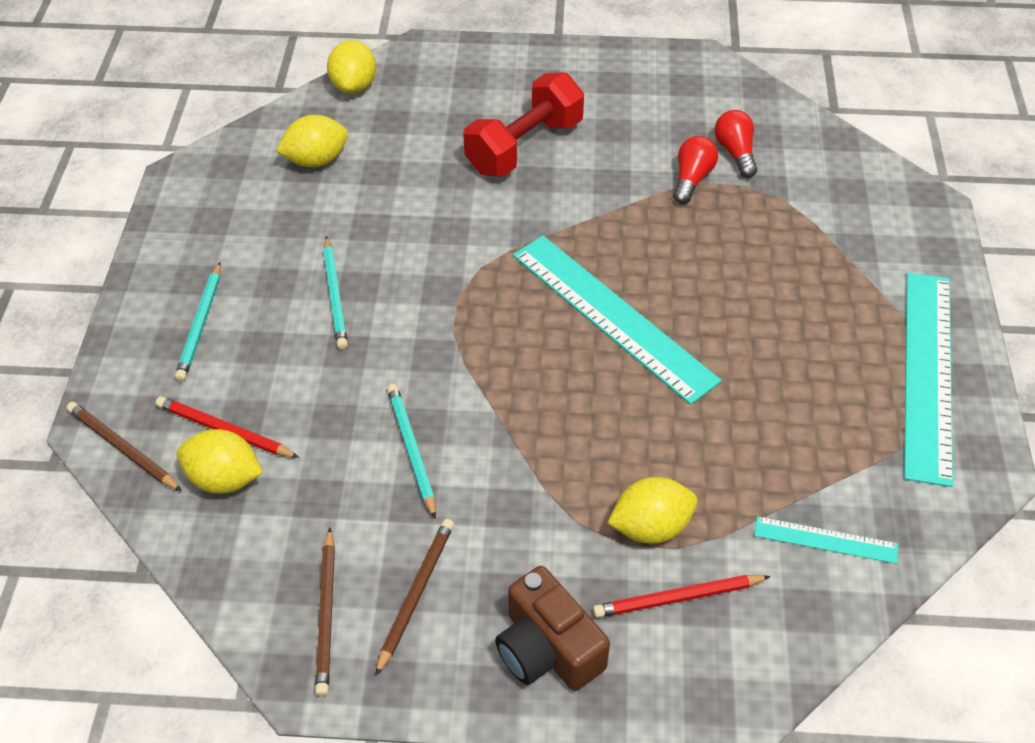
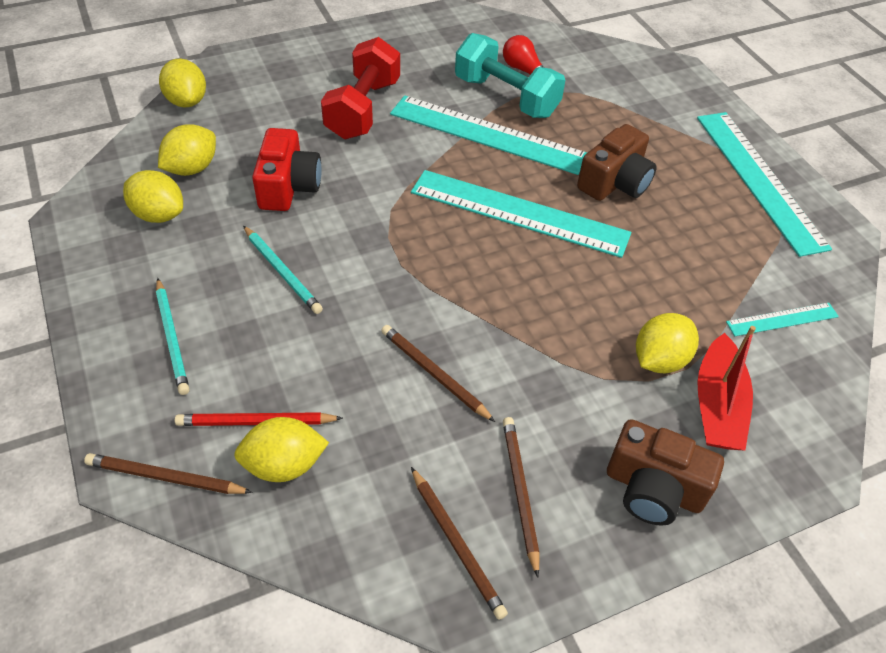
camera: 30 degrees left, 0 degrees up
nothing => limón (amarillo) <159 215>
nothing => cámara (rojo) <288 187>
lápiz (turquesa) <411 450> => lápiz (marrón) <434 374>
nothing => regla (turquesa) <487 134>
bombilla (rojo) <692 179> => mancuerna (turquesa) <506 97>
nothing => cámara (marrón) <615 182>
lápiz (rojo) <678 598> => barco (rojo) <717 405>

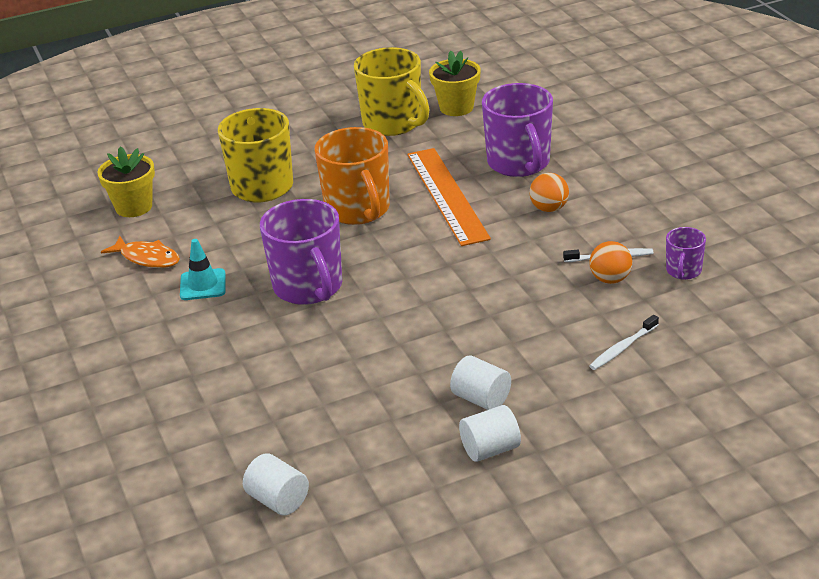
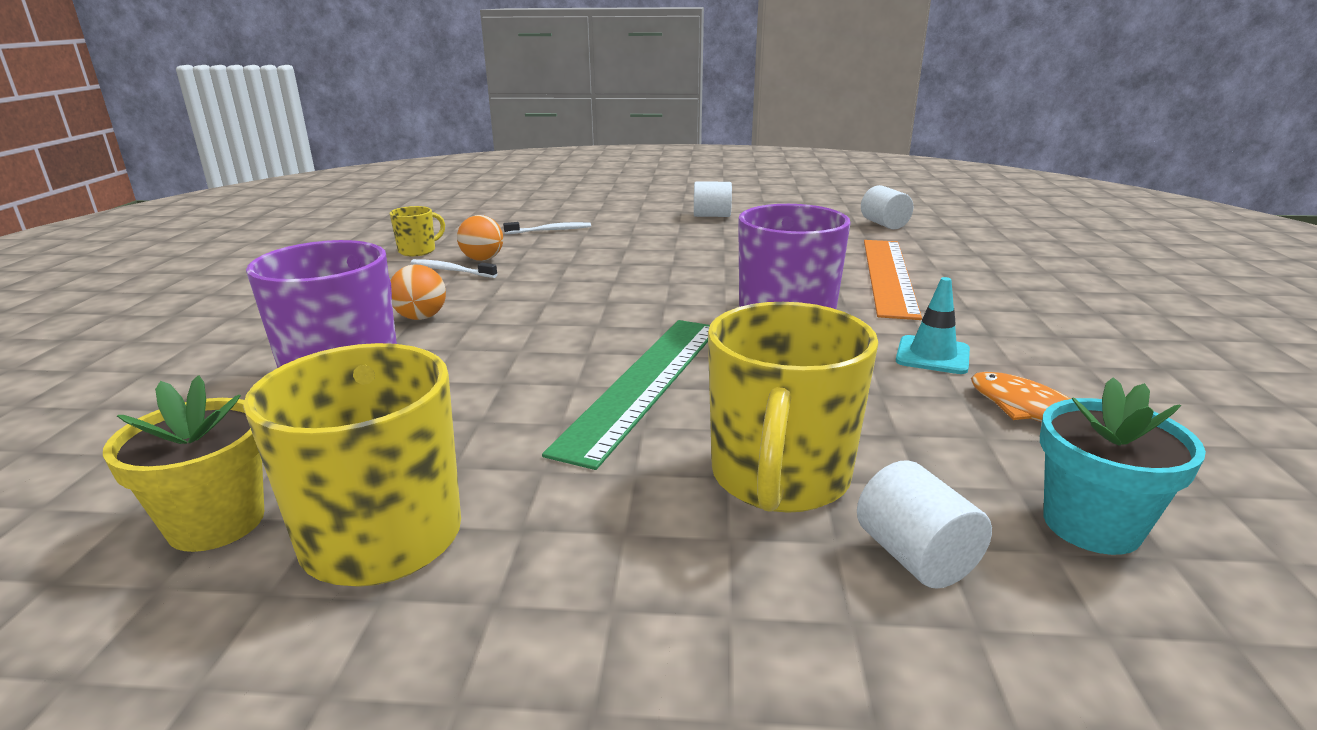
camera: 155 degrees left, 10 degrees down
taza (morado) <683 271> => taza (amarillo) <418 251>
taza (naranja) <358 210> => regla (verde) <645 383>
cilindro (blanco) <481 399> => cilindro (blanco) <915 557>, moved
regla (naranja) <446 195> => regla (naranja) <889 276>, moved
maceta (amarillo) <134 207> => maceta (turquesa) <1091 525>

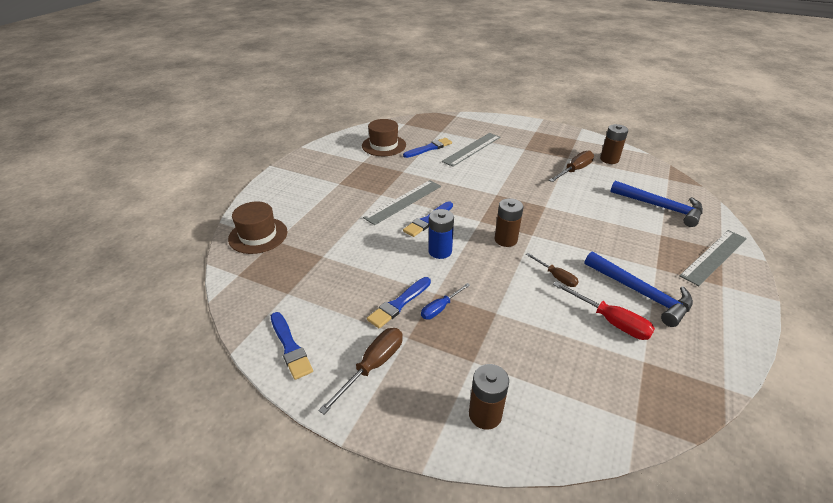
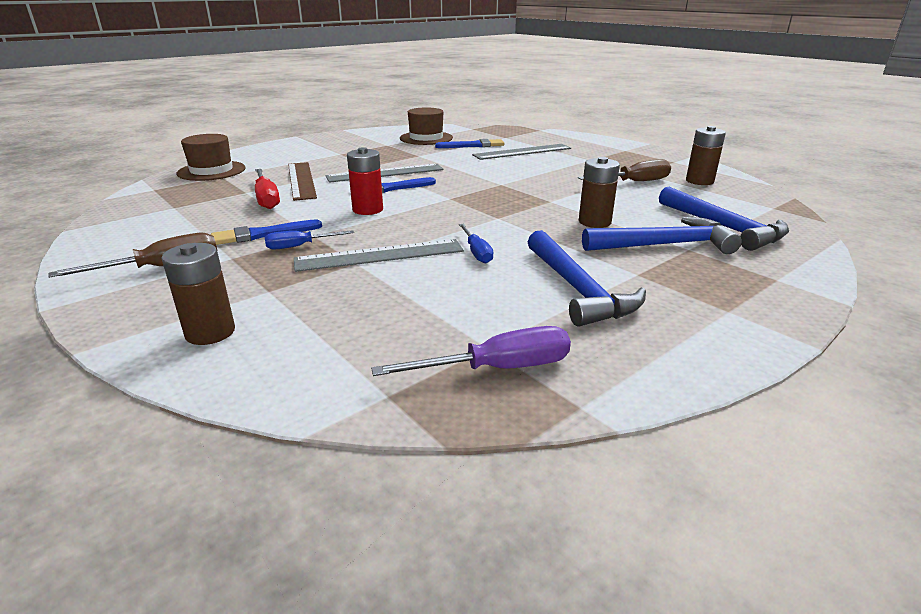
camera: 25 degrees right, 10 degrees down
destornillador (rojo) <610 321> => destornillador (rojo) <266 199>, moved
nothing => regla (marrón) <301 180>
regla (gris) <714 256> => regla (gris) <379 255>, moved
pila (azul) <440 251> => pila (rojo) <368 209>
nothing => destornillador (morado) <497 368>
destornillador (marrón) <556 277> => destornillador (azul) <476 252>
pila (marrón) <505 240> => pila (marrón) <594 222>, moved
nothing => martillo (azul) <664 245>
pincel (azul) <290 347> => nothing

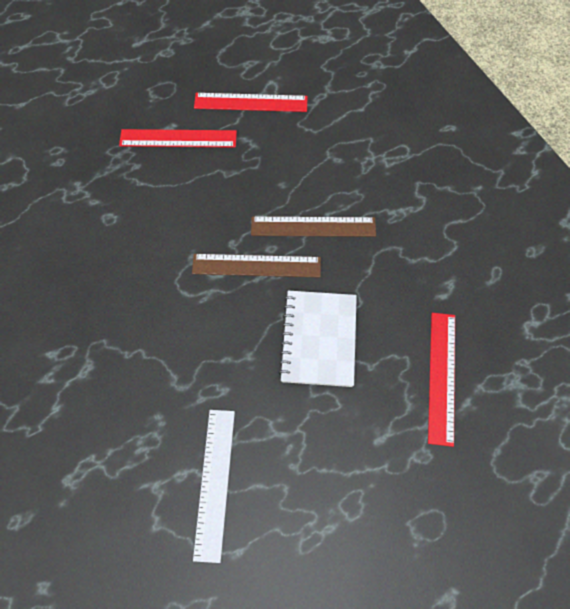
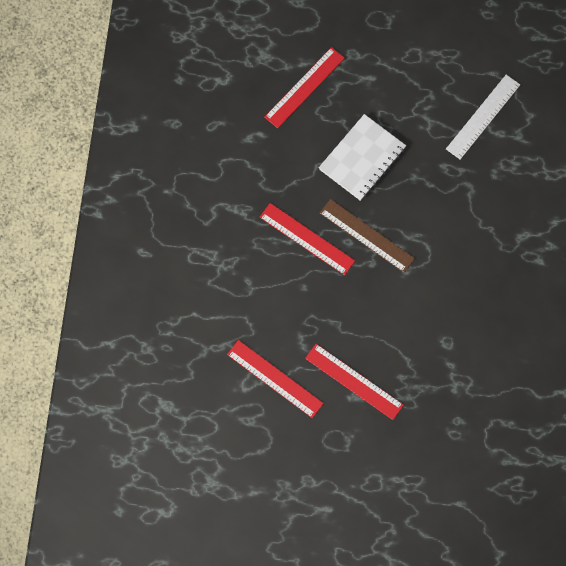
camera: 145 degrees left, 10 degrees up
regla (marrón) <313 226> => regla (rojo) <307 239>

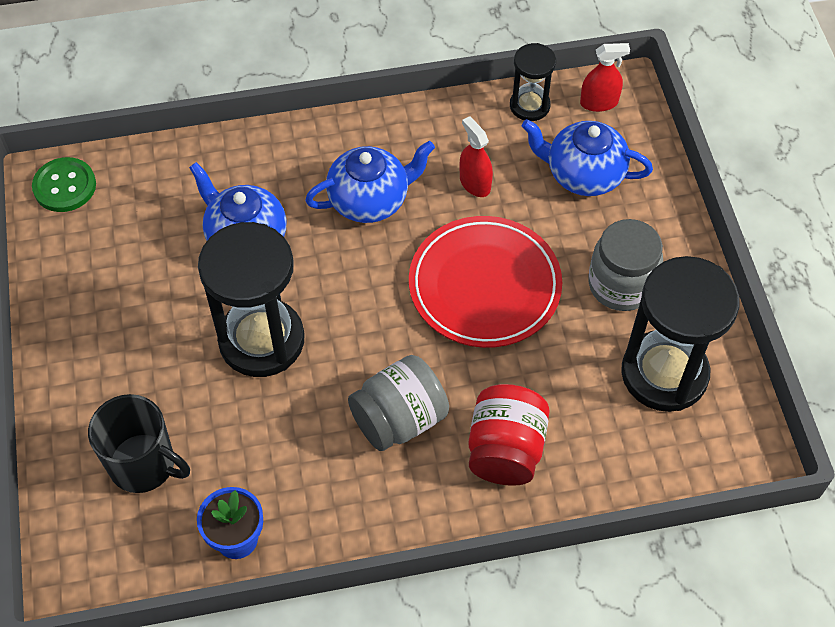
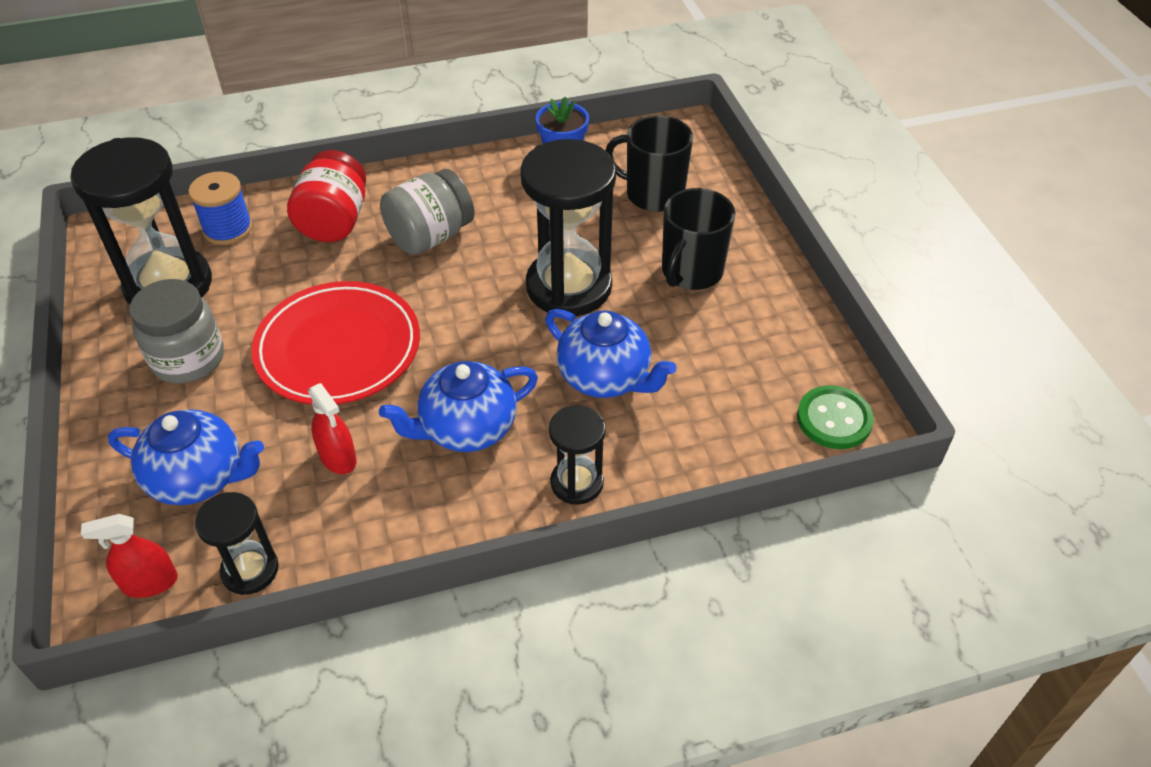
camera: 175 degrees right, 10 degrees down
nothing => carrete (azul) <228 229>
nothing => reloj de arena (negro) <577 483>
nothing => taza (negro) <691 272>

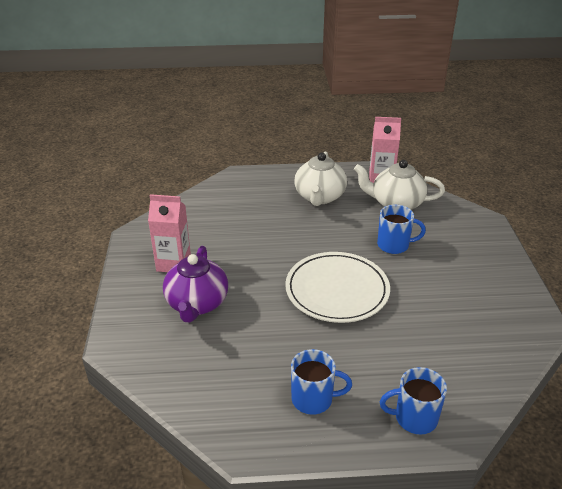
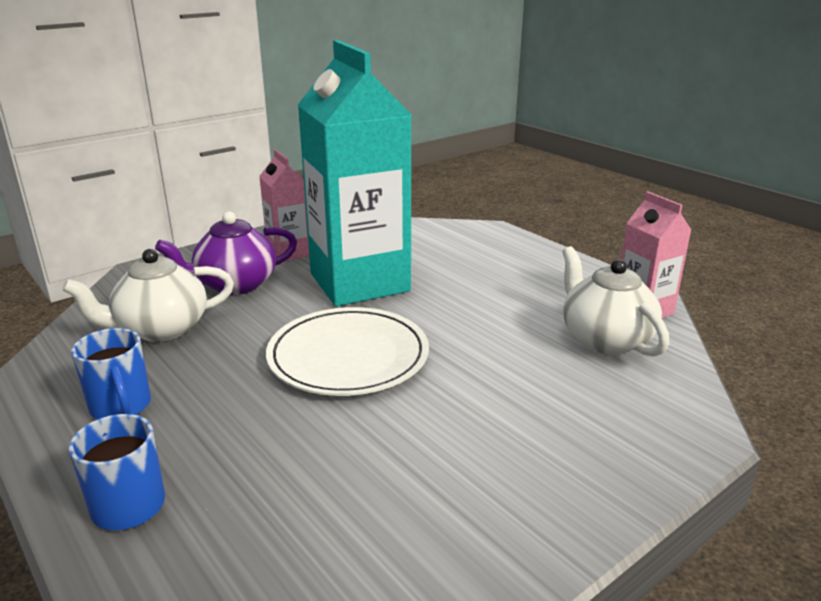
camera: 55 degrees right, 10 degrees down
tetera (blanco) <319 197> => tetera (blanco) <161 329>, moved
nothing => cartón de leche (turquesa) <359 282>
taza (azul) <394 245> => nothing

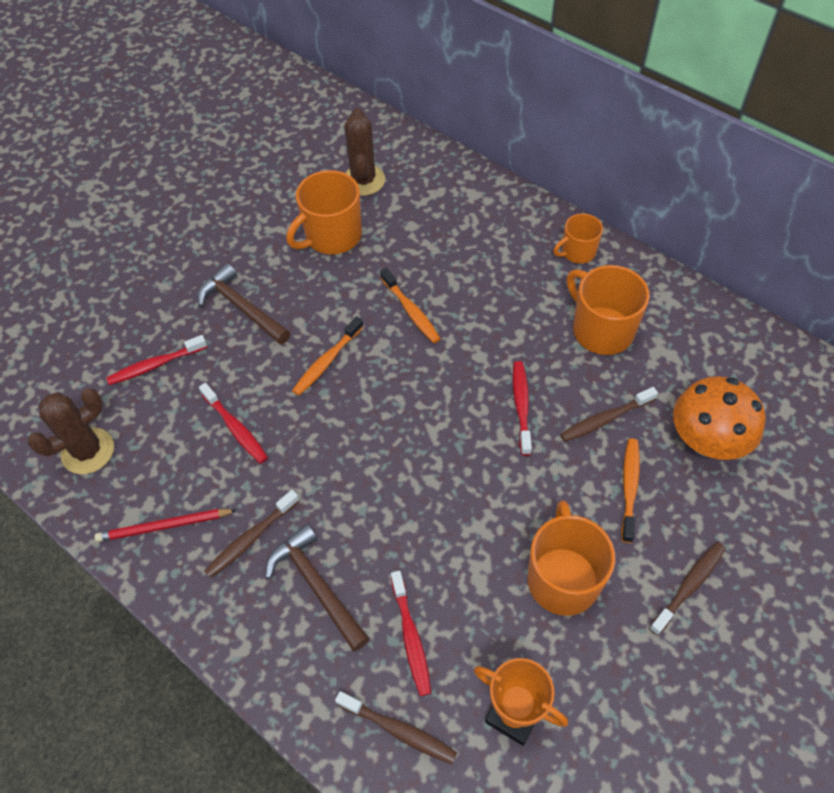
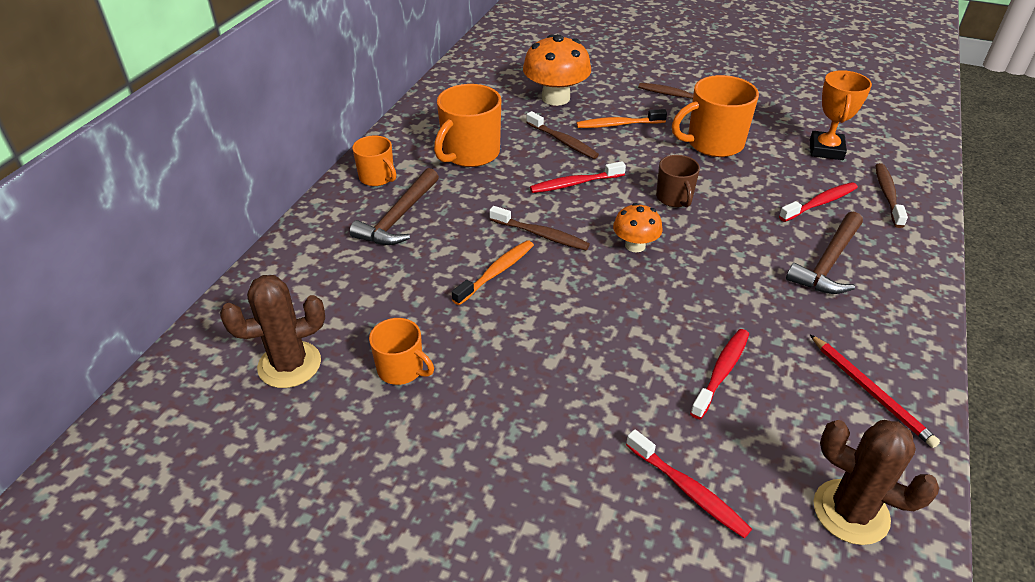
camera: 110 degrees left, 15 degrees down
martillo (marrón) <242 307> => martillo (marrón) <398 217>, moved
taza (naranja) <332 236> => taza (naranja) <401 369>, x0.59
cepillo de dientes (marrón) <251 538> => cepillo de dientes (marrón) <541 235>, moved
nothing => seta (naranja) <635 245>
nothing => taza (marrón) <674 198>
cepillo de dientes (naranja) <327 361> => nothing

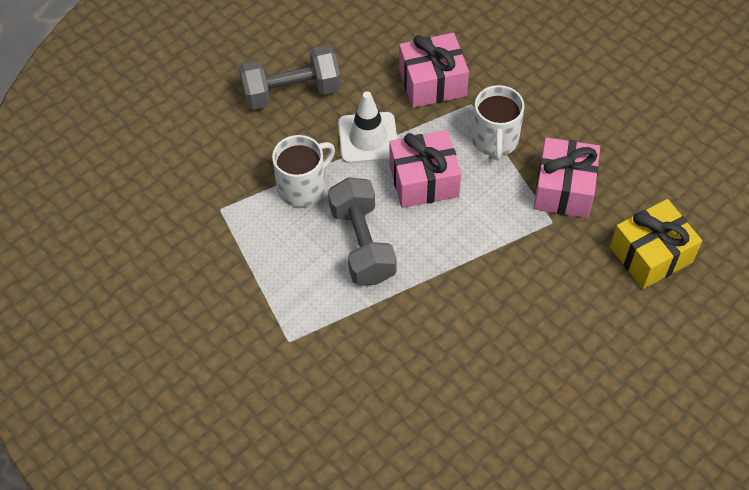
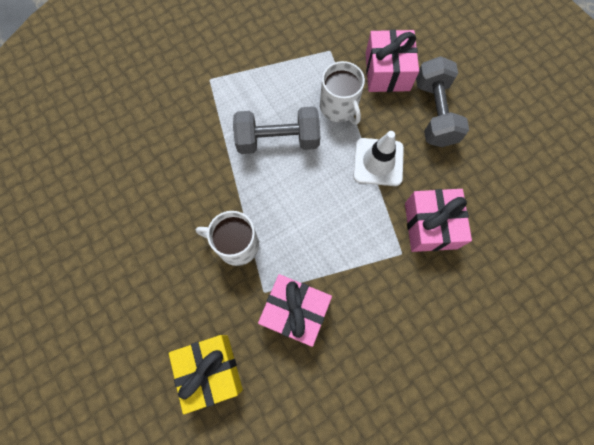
camera: 100 degrees right, 15 degrees up
taza (blanco) <495 140> => taza (blanco) <236 244>, moved
regalo (rosa) <424 180> => regalo (rosa) <387 72>, moved

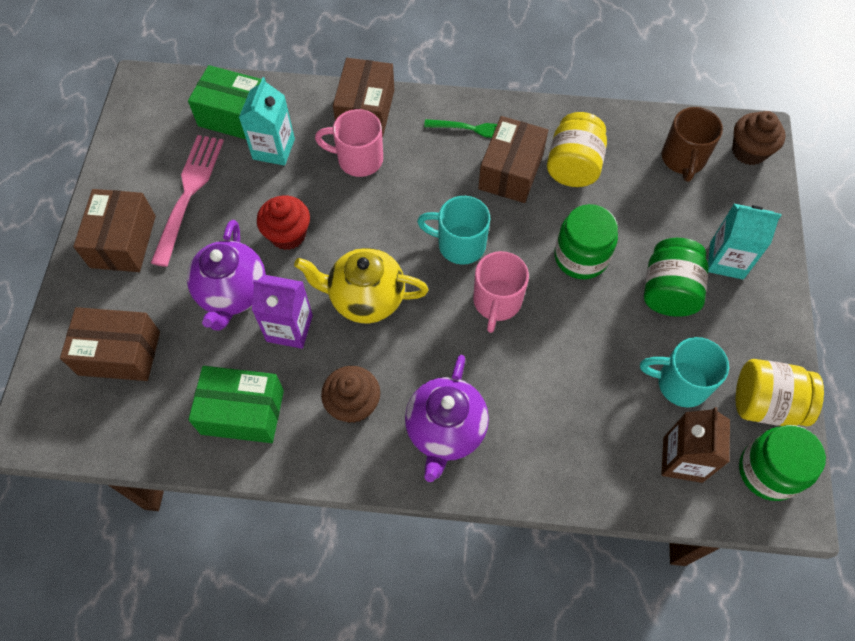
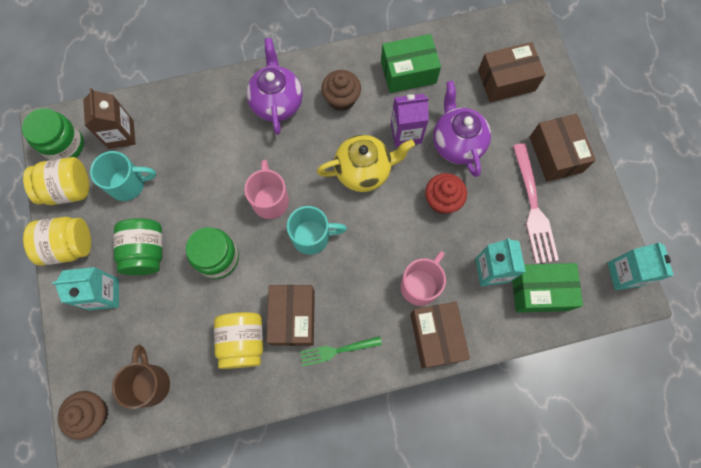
camera: 160 degrees right, 10 degrees up
nothing => tarro (amarillo) <68 245>
taza (rosa) <358 159> => taza (rosa) <420 285>, 45 degrees counterclockwise
nothing => cartón de leche (turquesa) <624 274>

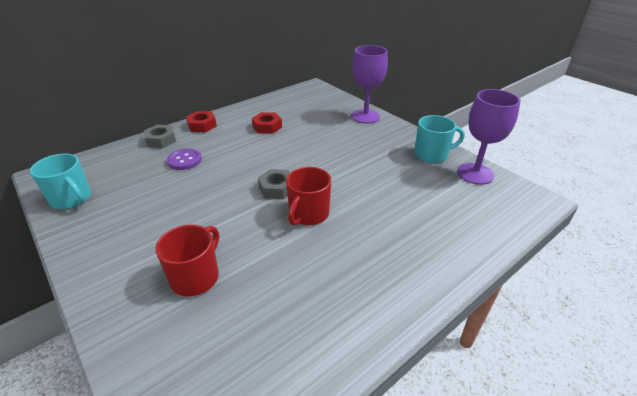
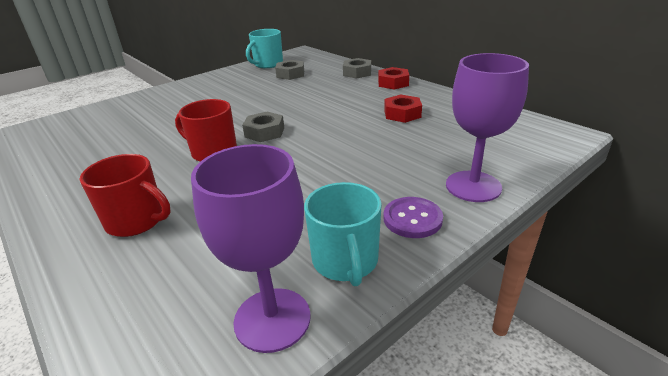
camera: 90 degrees right, 5 degrees down
taza (rojo) <196 277> => taza (rojo) <137 221>, moved
nothing => tuerca (gris) <290 74>
botón (morado) <184 160> => botón (morado) <412 219>, moved

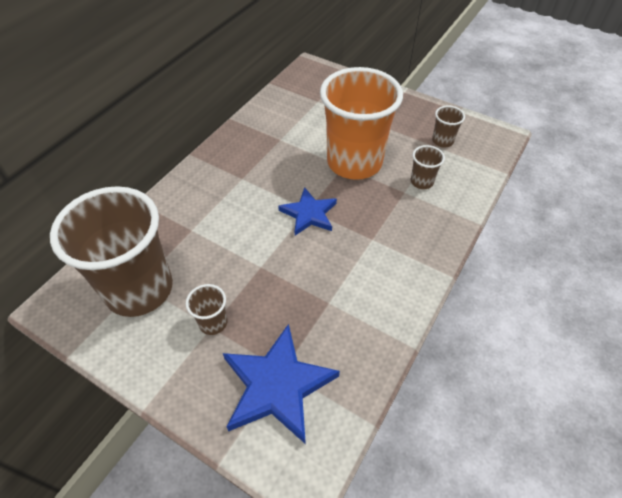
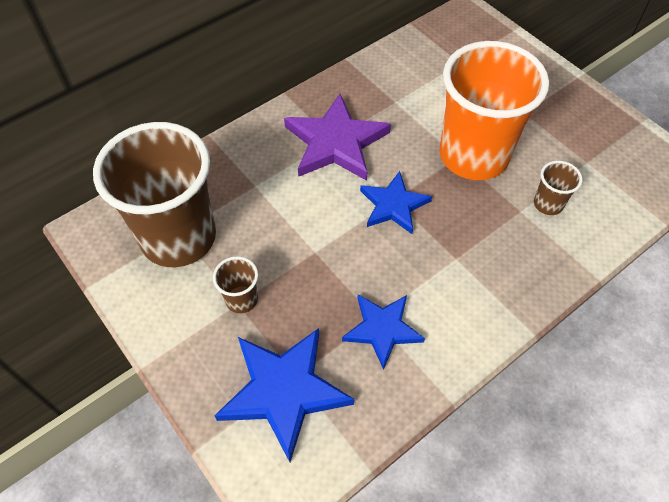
camera: 20 degrees right, 5 degrees up
nothing => estrella (morado) <336 143>
nothing => estrella (azul) <382 329>
vaso (marrón) <442 141> => nothing

